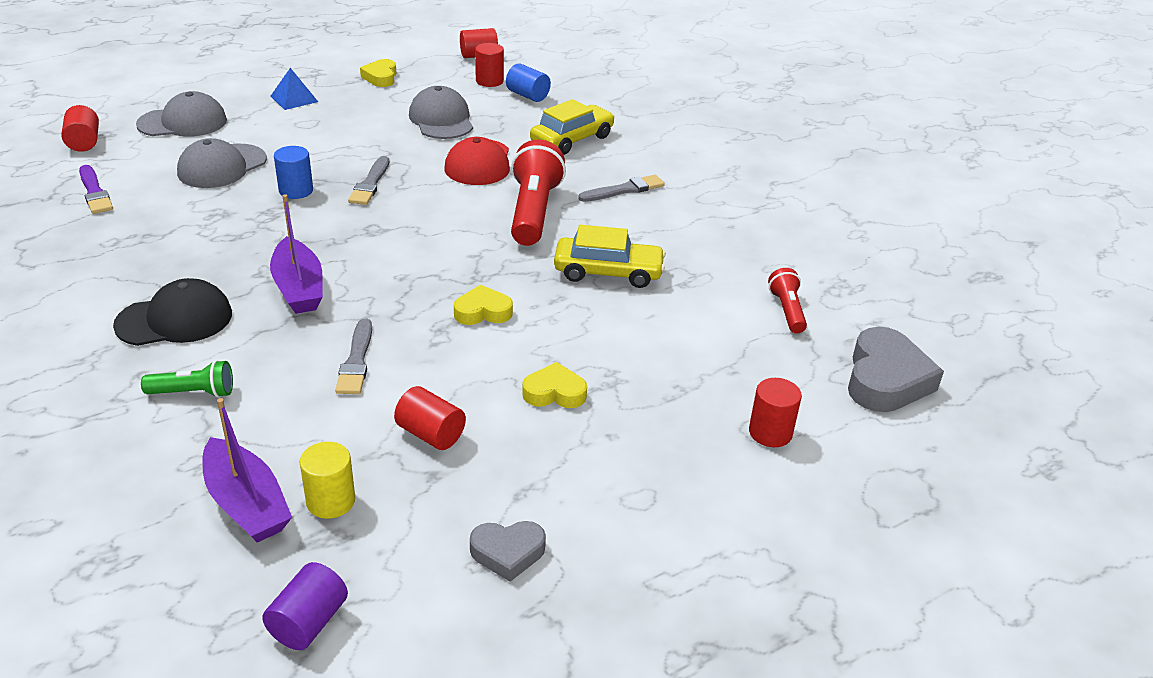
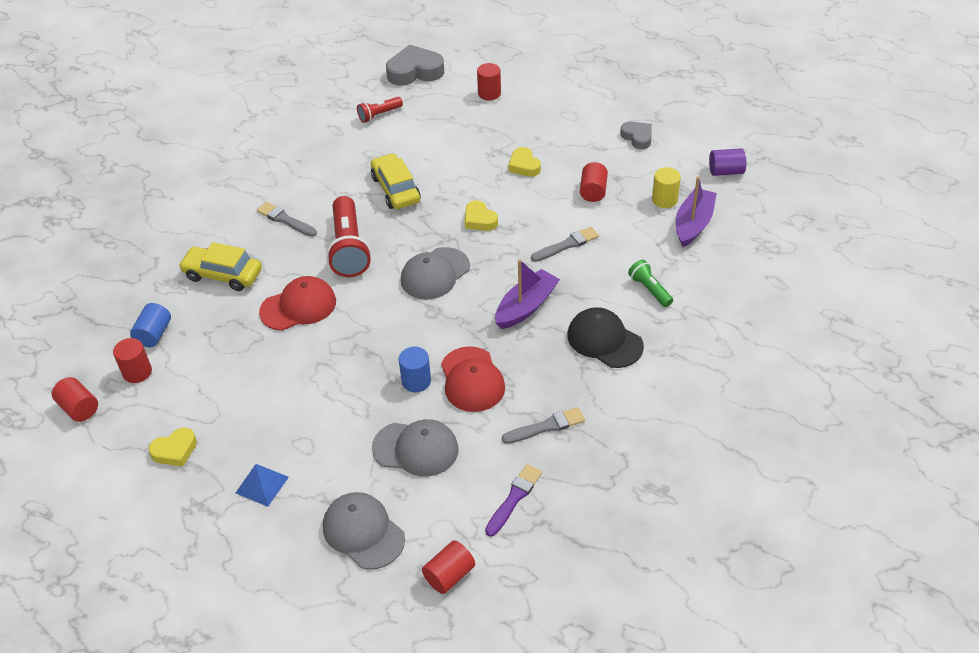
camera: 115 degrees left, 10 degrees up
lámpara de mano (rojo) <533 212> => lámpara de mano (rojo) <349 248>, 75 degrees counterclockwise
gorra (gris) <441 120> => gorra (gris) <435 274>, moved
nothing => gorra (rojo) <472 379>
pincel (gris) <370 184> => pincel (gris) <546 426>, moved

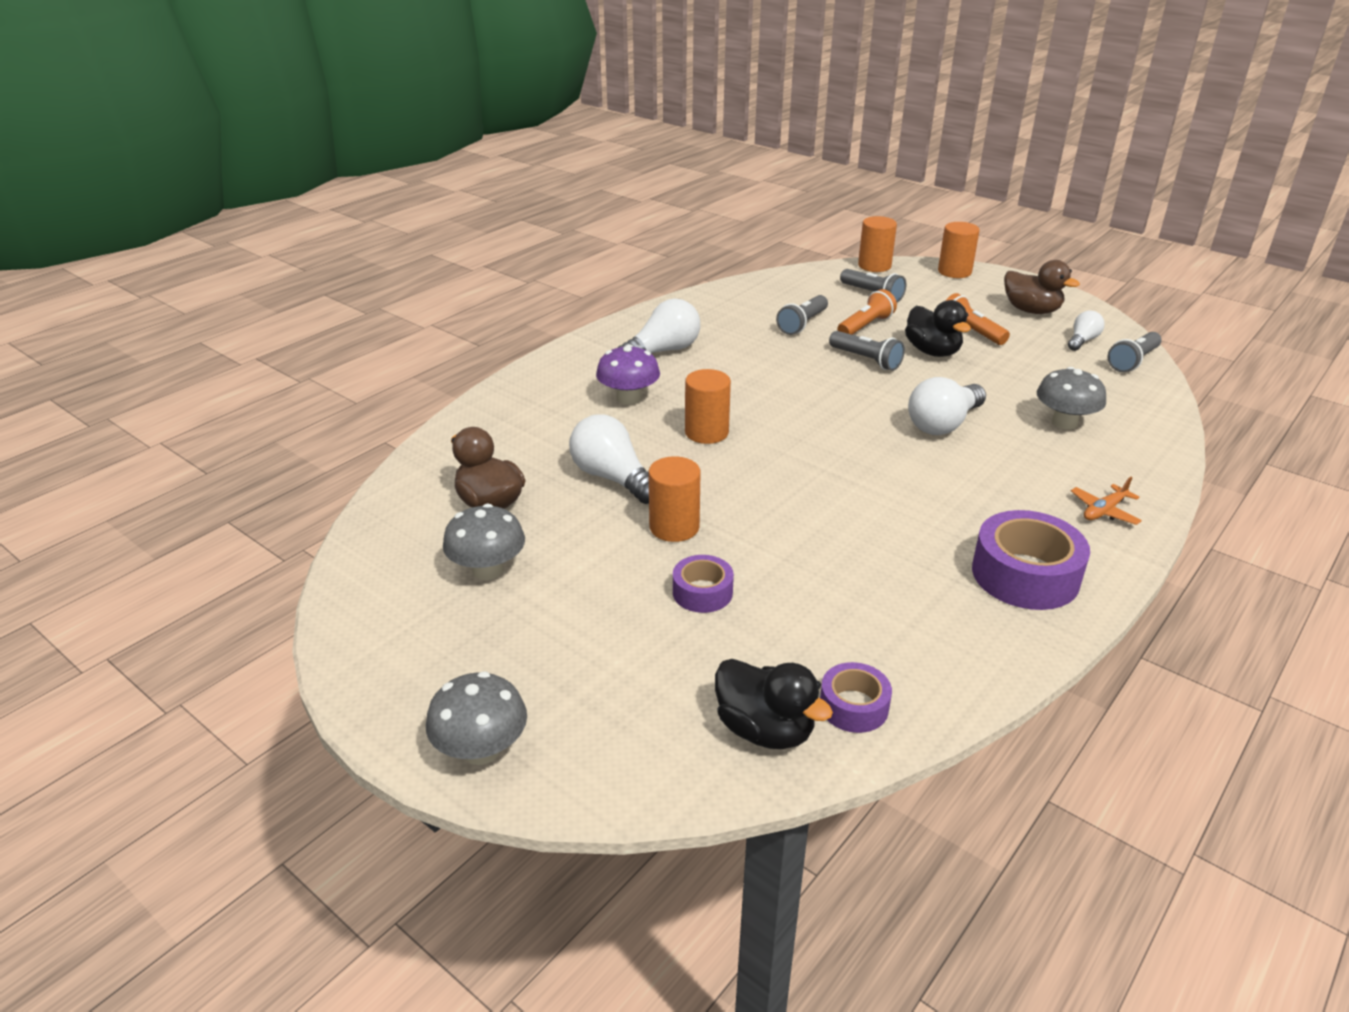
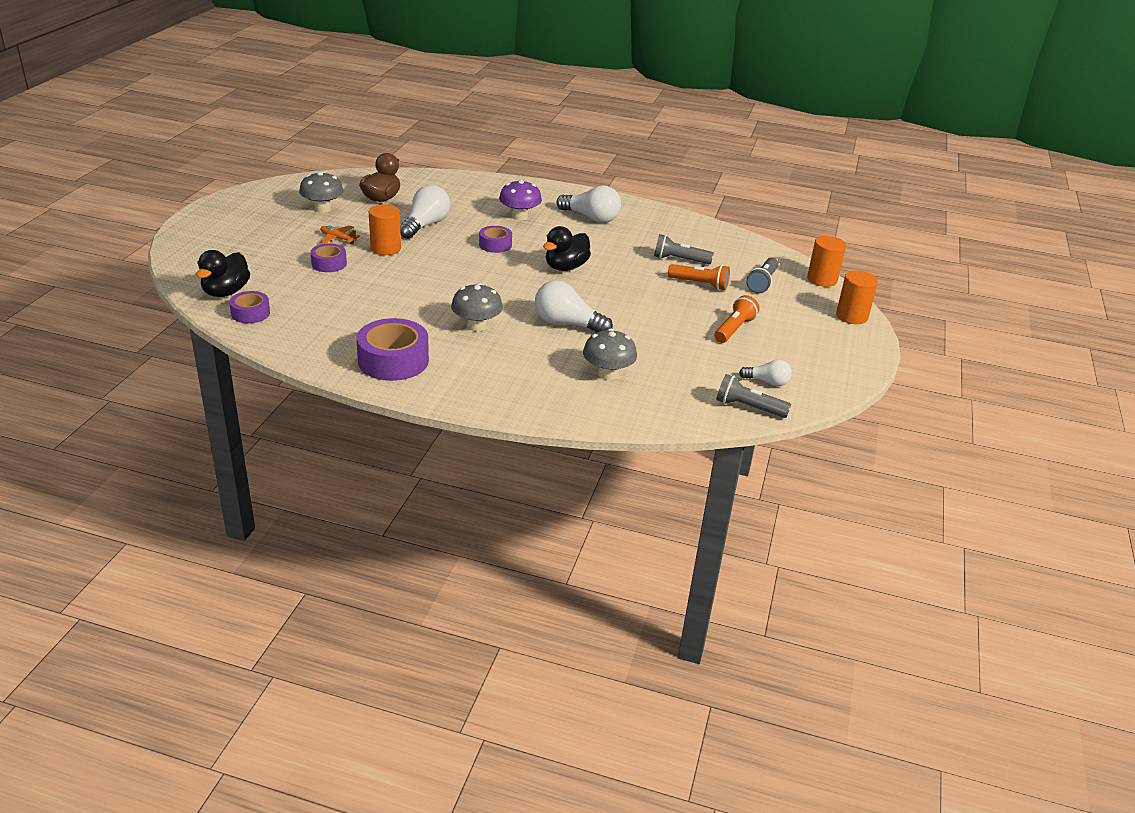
camera: 65 degrees right, 0 degrees up
avión (naranja) <1104 511> => avión (naranja) <338 239>, moved
seta (gris) <481 750> => seta (gris) <476 326>, moved
cilindro (naranja) <706 432> => cinta adhesiva (morado) <495 245>
pato (negro) <932 352> => pato (negro) <566 267>, moved
lámpara de mano (gris) <866 360> => nothing
pato (marrón) <1031 310> => nothing

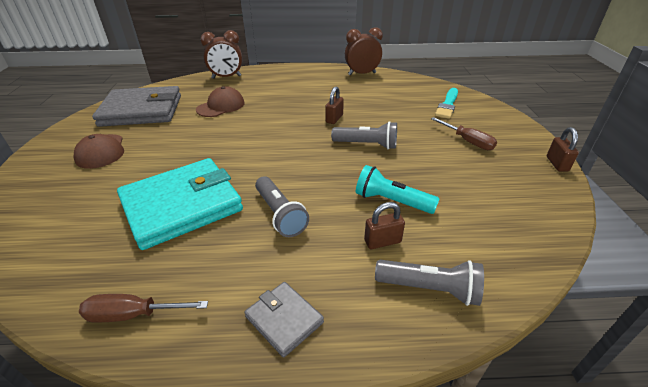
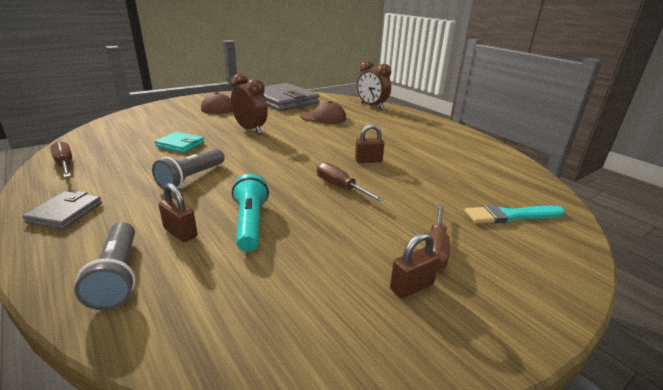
camera: 55 degrees right, 10 degrees down
cartera (turquesa) <182 205> => cartera (turquesa) <180 144>, x0.46
despertador (marrón) <362 74> => despertador (marrón) <250 130>, moved
lámpara de mano (gris) <366 145> => destornillador (marrón) <340 187>
candado (marrón) <557 164> => candado (marrón) <411 287>, moved

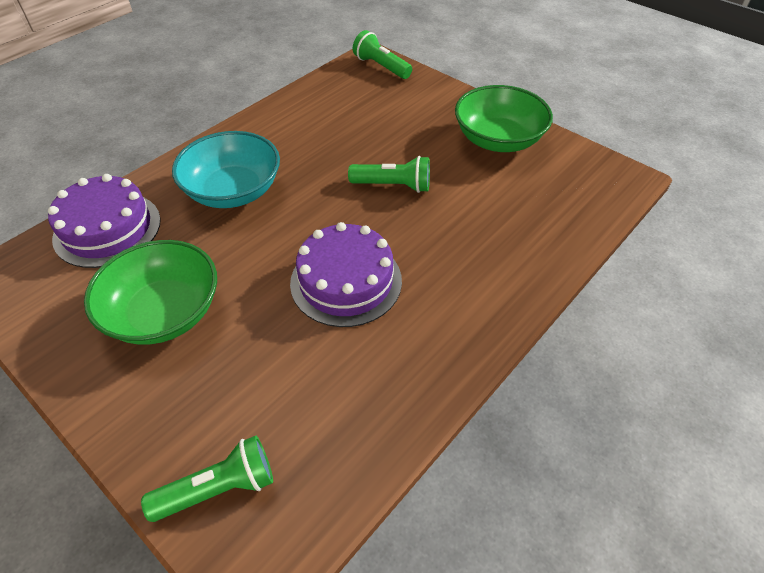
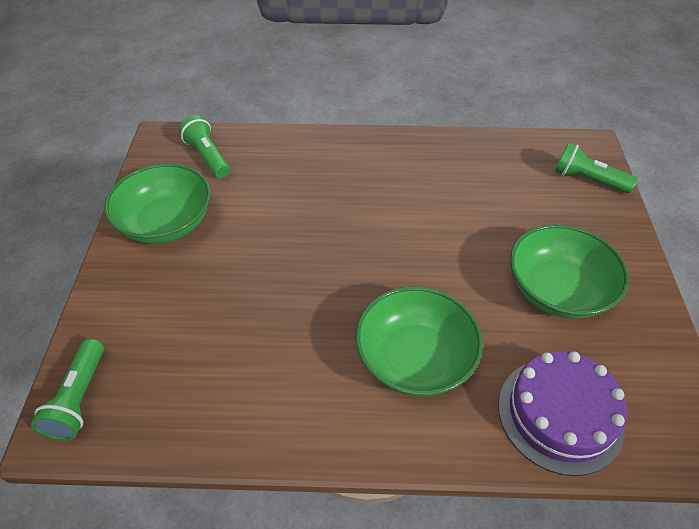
camera: 130 degrees left, 0 degrees up
lámpara de mano (verde) <393 185> => lámpara de mano (verde) <207 157>, moved
cuenco (turquesa) <233 191> => cuenco (verde) <414 359>
tarta (morado) <346 281> => nothing

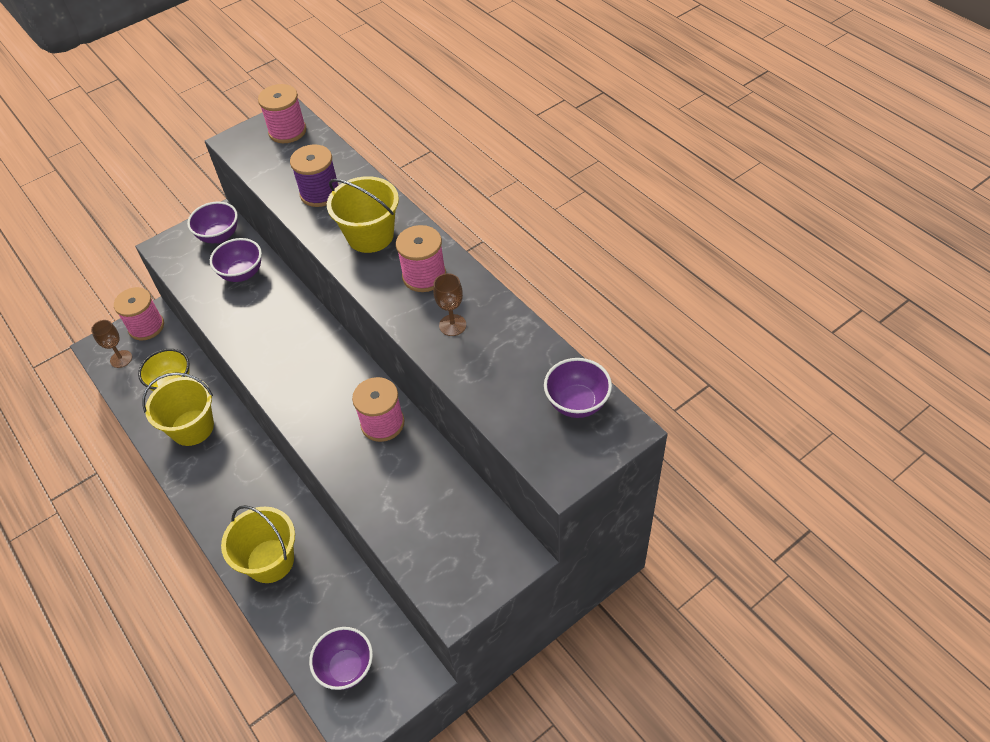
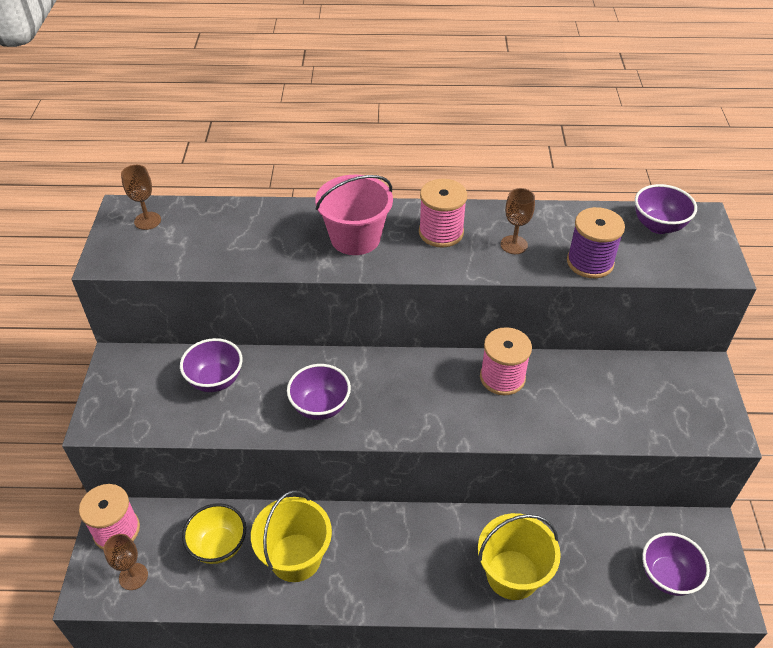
camera: 55 degrees left, 5 degrees down
carrete (rosa) <287 131> => copa (marrón) <147 221>
cuenco (morado) <219 236> => cuenco (morado) <320 407>, moved
balde (amarillo) <370 236> => balde (rosa) <355 238>
carrete (morado) <320 193> => carrete (morado) <590 262>, moved

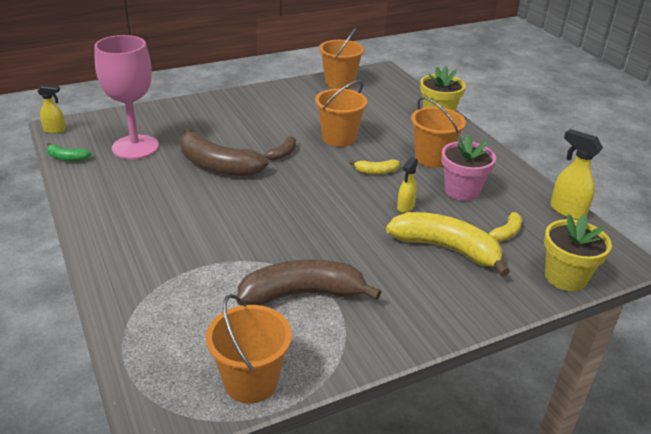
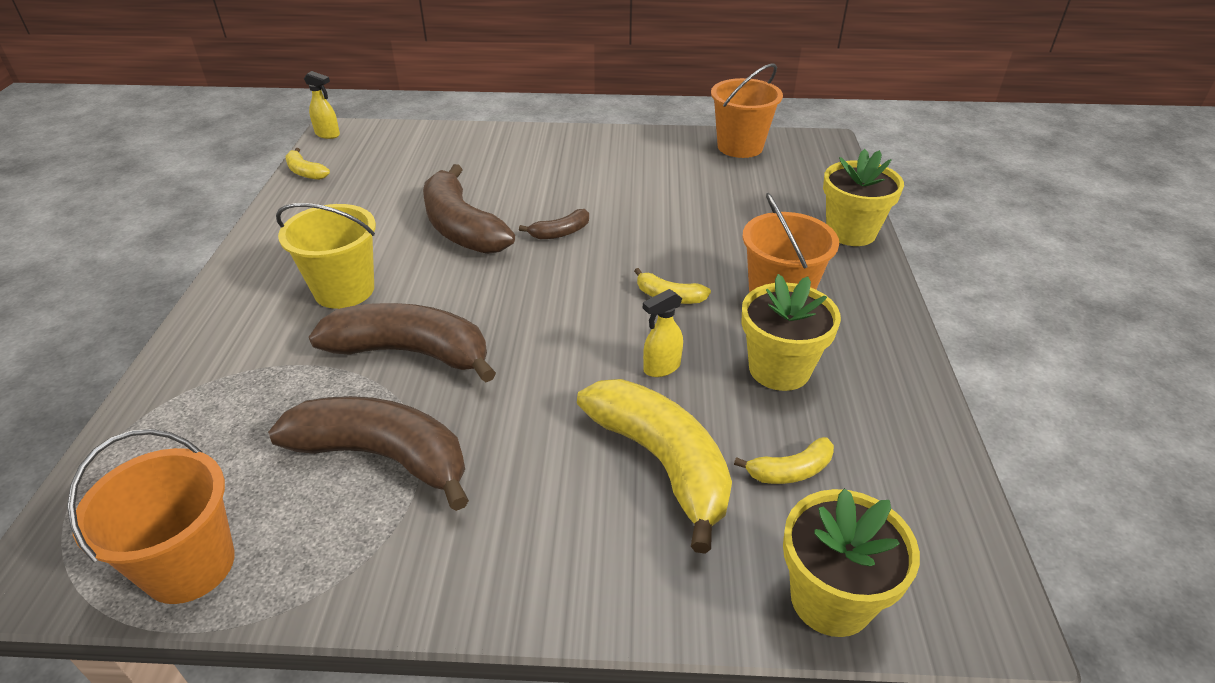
camera: 30 degrees right, 5 degrees up
nothing => balde (amarillo) <344 290>
plátano (verde) <67 158> => plátano (amarillo) <305 172>
nothing => plátano (marrón) <411 352>
maceta (rosa) <462 191> => maceta (amarillo) <779 369>
copa (rosa) <135 147> => nothing
balde (naranja) <339 138> => nothing
pulverizador (amarillo) <567 211> => nothing

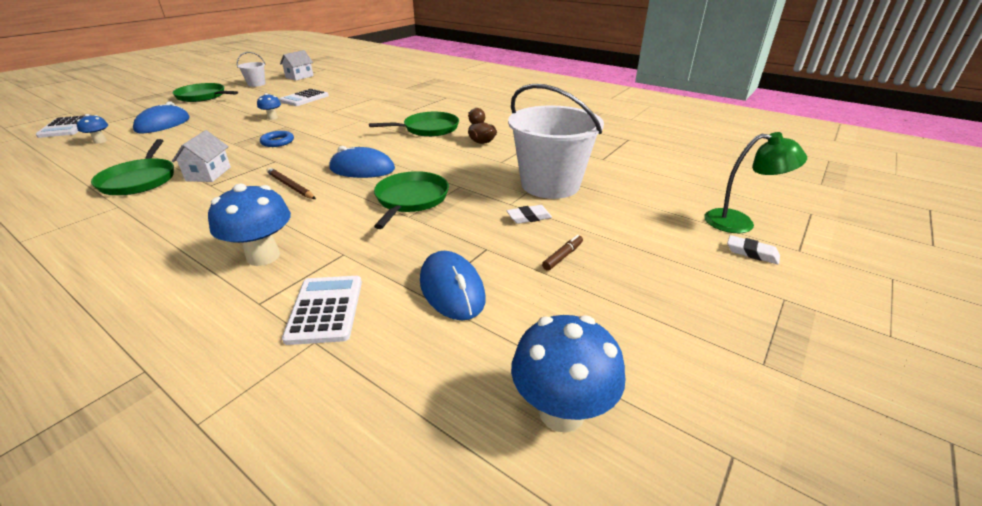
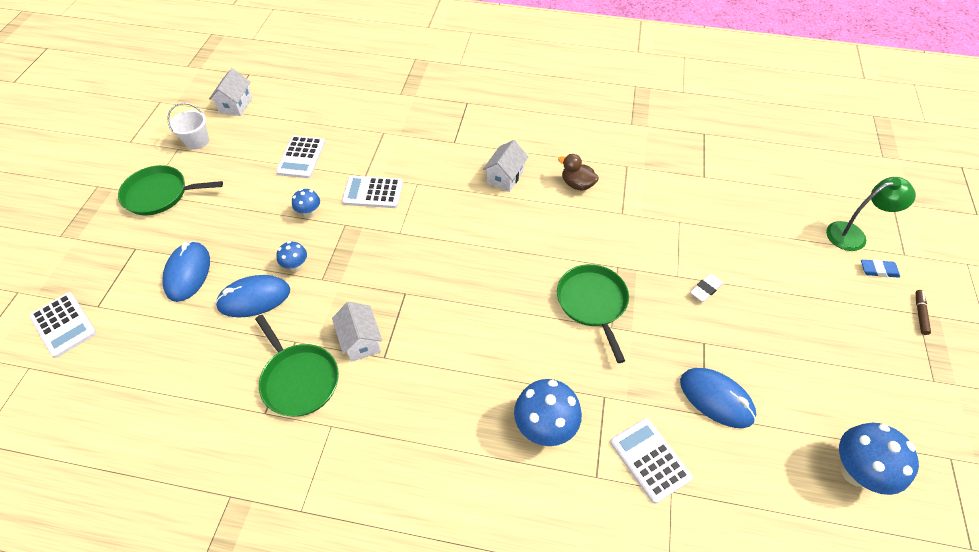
camera: 25 degrees left, 20 degrees up
ratón (azul) <362 169> => ratón (azul) <254 298>, moved
seta (azul) <100 141> => seta (azul) <296 266>, moved
nothing => calculadora (blanco) <373 192>
sartén (verde) <428 129> => casa (blanco) <505 177>
goma de borrar (blanco) <752 253> => goma de borrar (azul) <878 270>
rotulador (marrón) <562 256> => rotulador (marrón) <920 314>, moved
anillo (azul) <277 142> => nothing
lápiz (marrón) <290 186> => nothing
balde (blanco) <550 184> => nothing

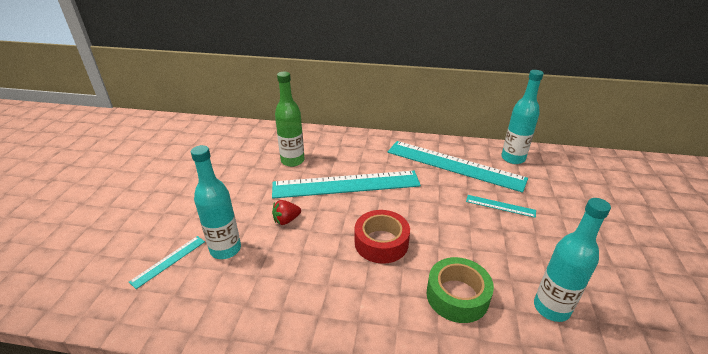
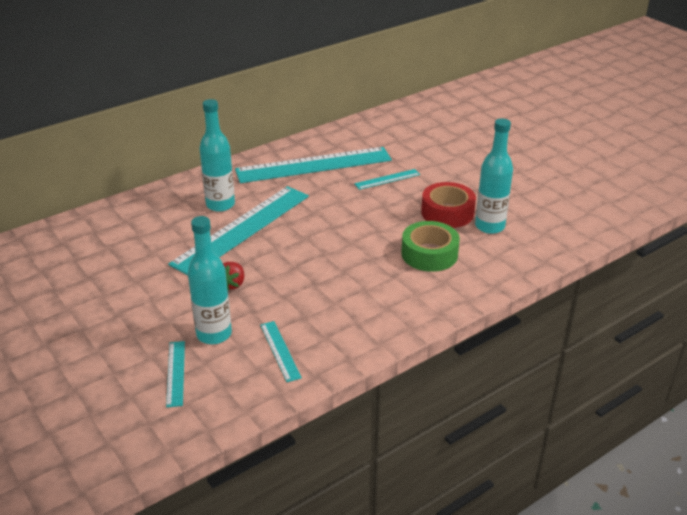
camera: 45 degrees left, 0 degrees up
botella (turquesa) <513 158> => botella (turquesa) <220 205>, moved
nothing => regla (turquesa) <280 350>
cinta adhesiva (rojo) <381 242> => cinta adhesiva (rojo) <447 212>, moved
botella (verde) <292 161> => nothing

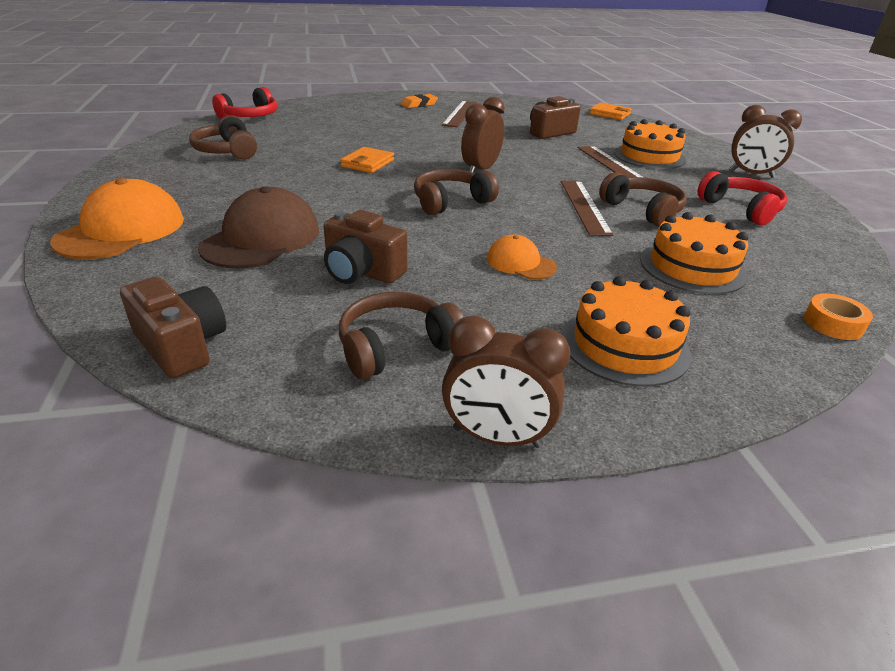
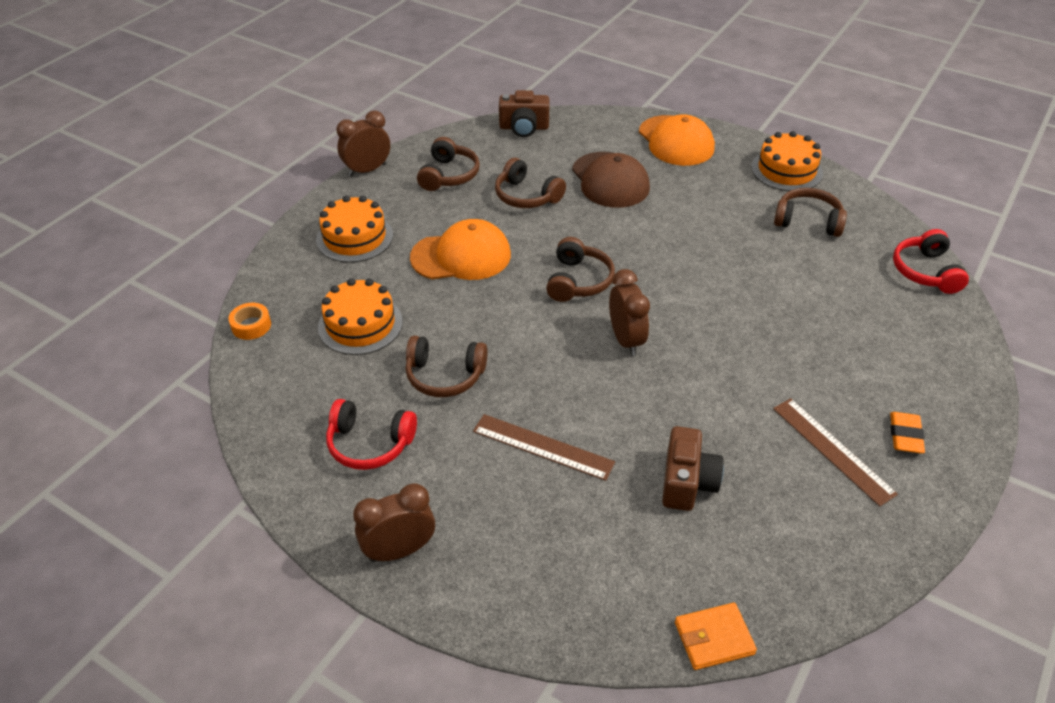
camera: 135 degrees right, 10 degrees up
gorra (naranja) <520 263> => gorra (naranja) <461 256>, x1.83
cámara (marrón) <362 272> => auriculares (marrón) <526 196>
tarta (naranja) <649 156> => tarta (naranja) <786 170>, moved
cartera (naranja) <367 163> => nothing
regla (marrón) <584 206> => nothing

